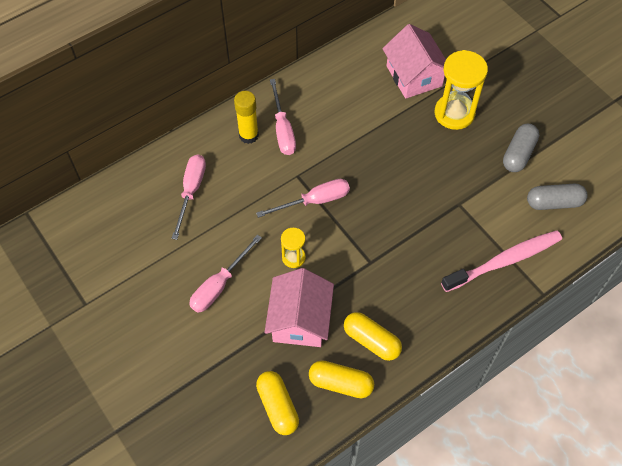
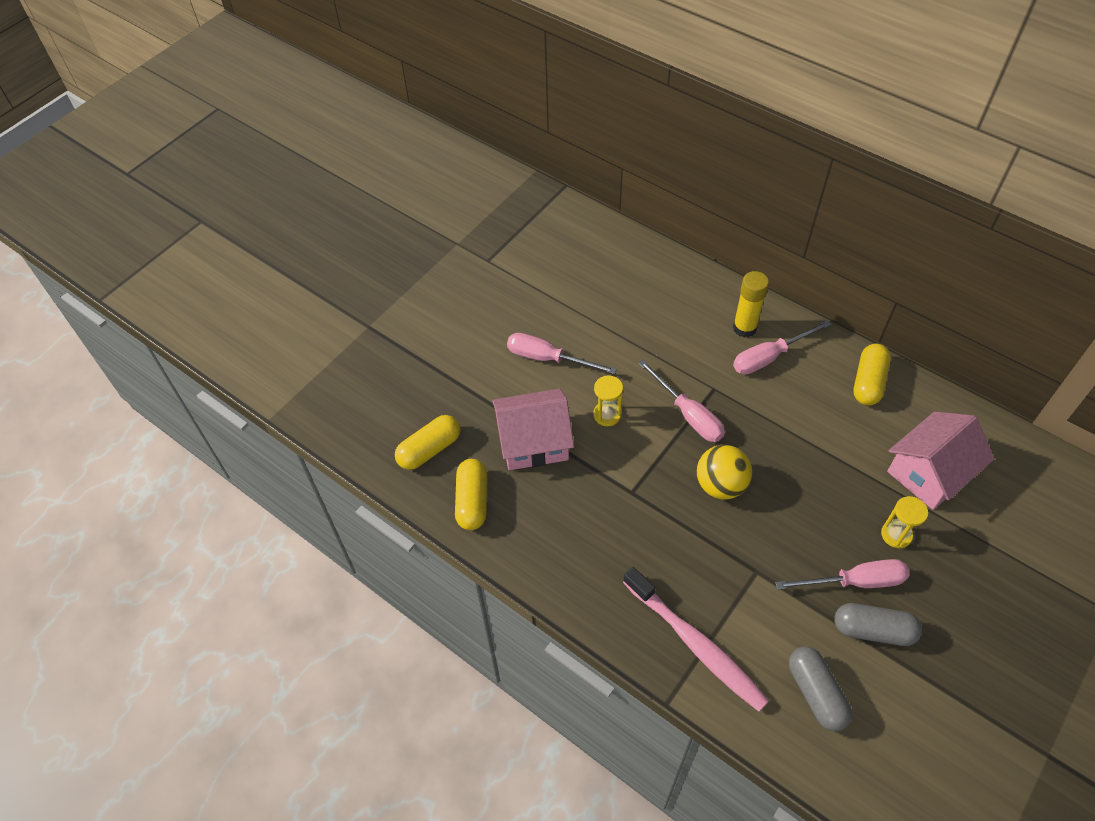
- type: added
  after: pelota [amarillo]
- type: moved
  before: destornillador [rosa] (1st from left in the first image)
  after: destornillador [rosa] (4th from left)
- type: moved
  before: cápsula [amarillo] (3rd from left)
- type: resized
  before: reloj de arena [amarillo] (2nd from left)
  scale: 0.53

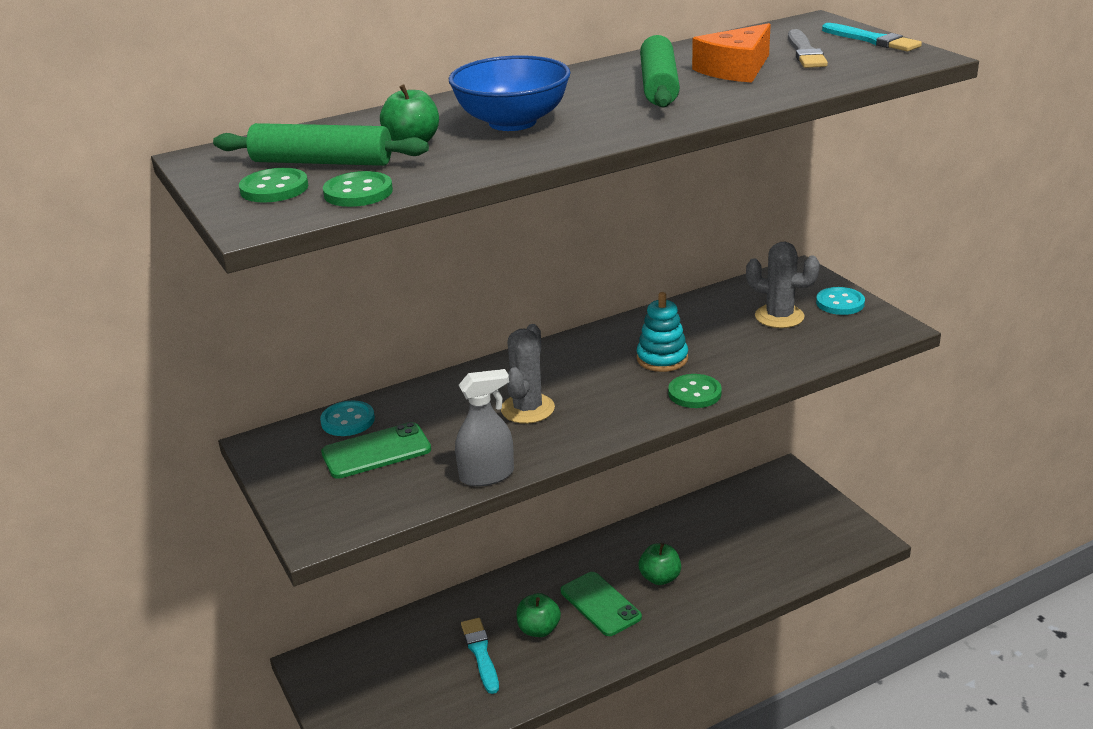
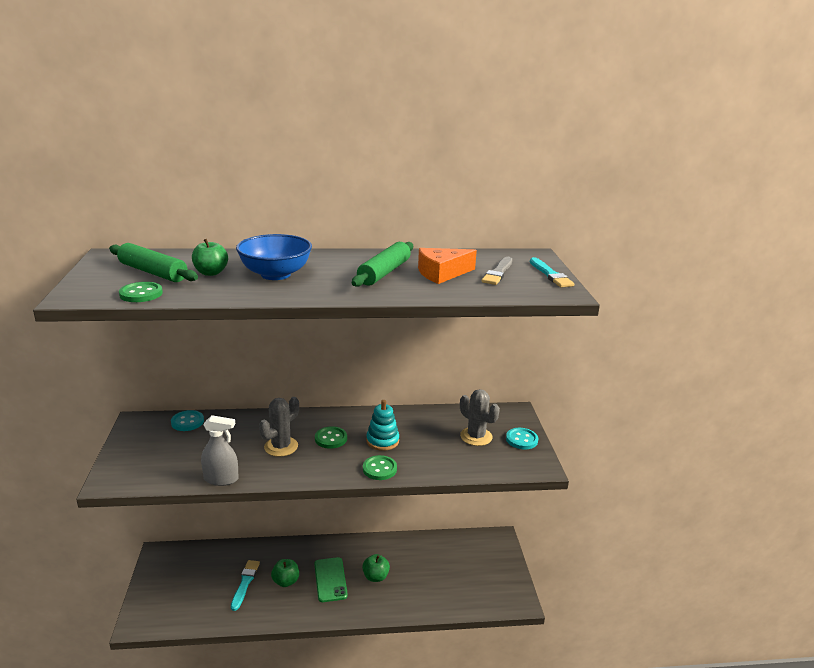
- type: removed
  before: móvil [verde] (1st from left)
- type: moved
  before: botón [verde] (1st from left in the first image)
  after: botón [verde] (2nd from left)

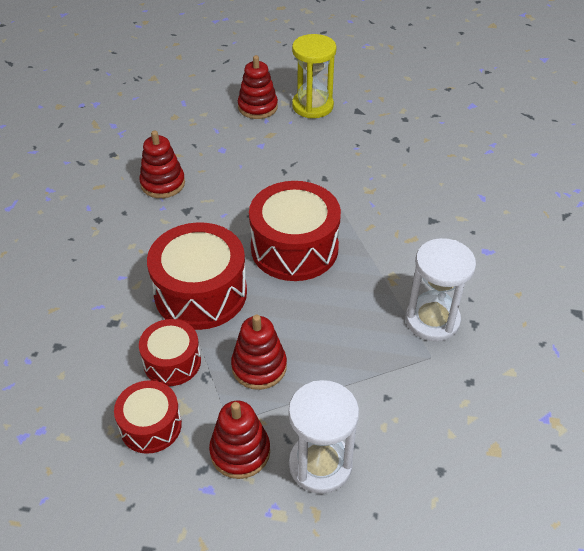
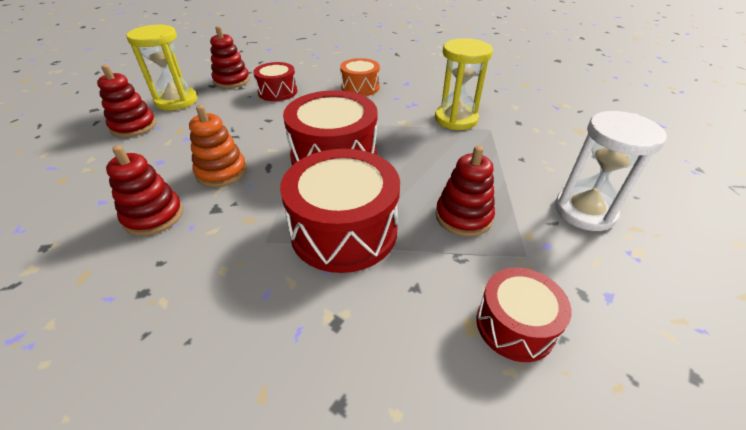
- type: added
  after: juguete apilable [naranja]
- type: added
  after: tambor [naranja]
- type: moved
  before: tambor [rojo] (2nd from left in the first image)
  after: tambor [rojo] (1st from left)
- type: moved
  before: juguete apilable [rojo] (2nd from left in the first image)
  after: juguete apilable [rojo] (3rd from left)
- type: recoloured
  before: reloj de arena [blanco] (2nd from left)
  after: reloj de arena [amarillo] (2nd from left)

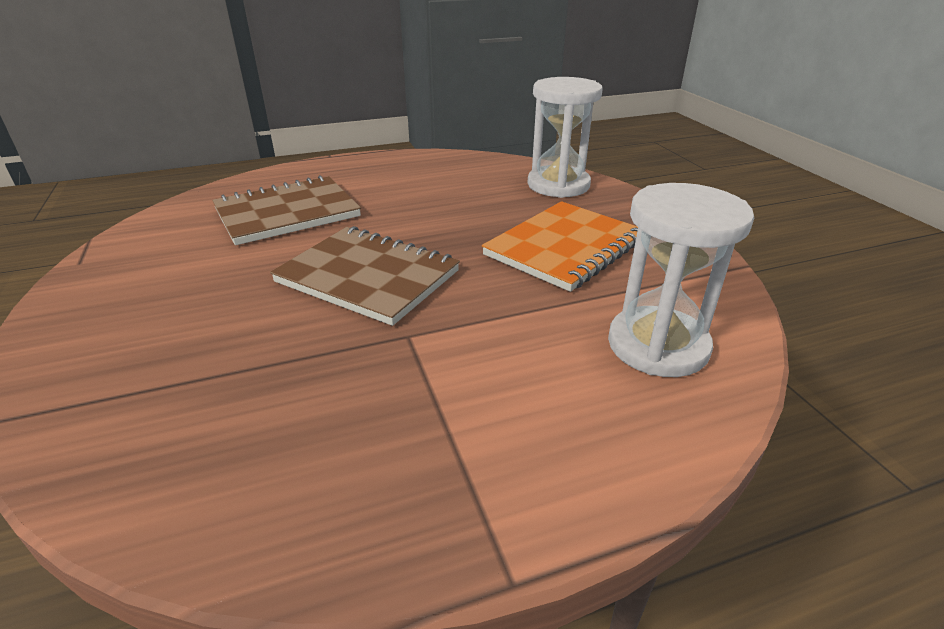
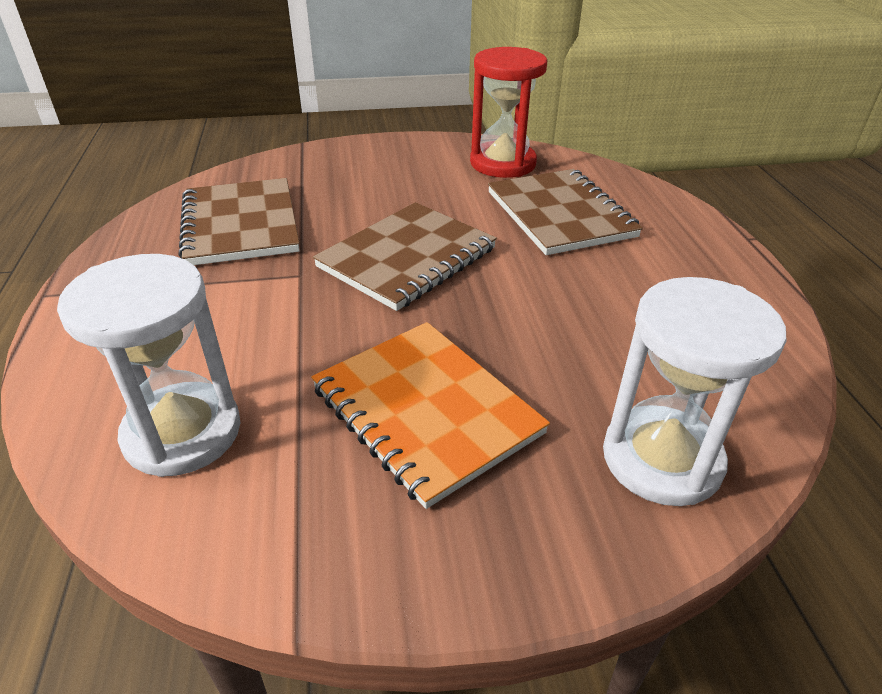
- type: added
  after: cuaderno [marrón] (1st from left)
- type: added
  after: reloj de arena [rojo]

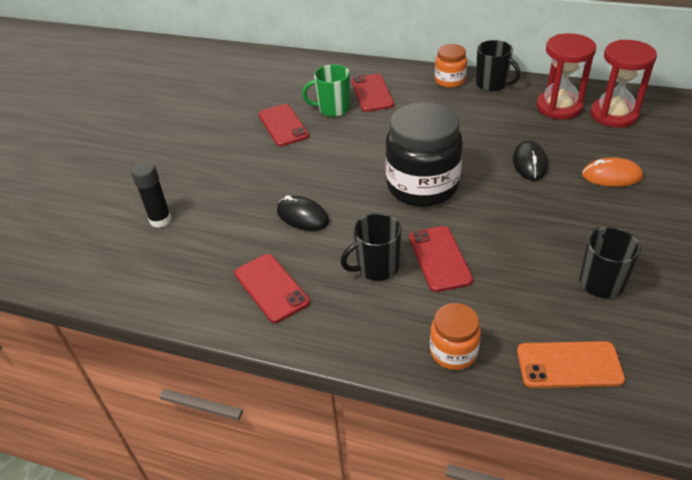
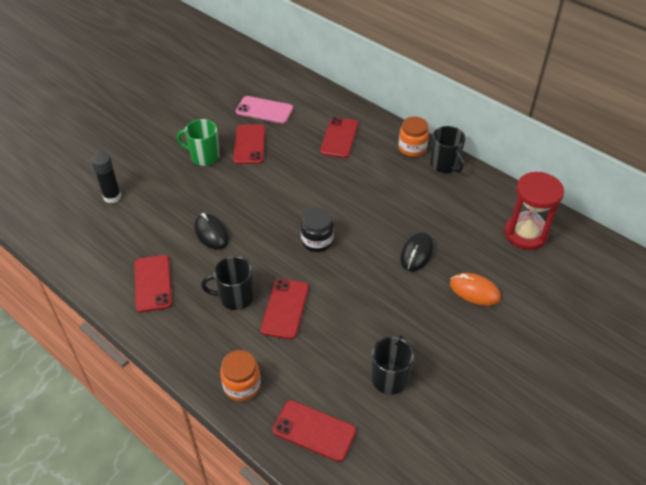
- type: removed
  before: reloj de arena [rojo] (1st from left)
- type: added
  after: móvil [rosa]
- type: moved
  before: taza [verde]
- type: recoloured
  before: móvil [naranja]
  after: móvil [rojo] (4th from left)
- type: resized
  before: tarro [negro]
  scale: 0.51

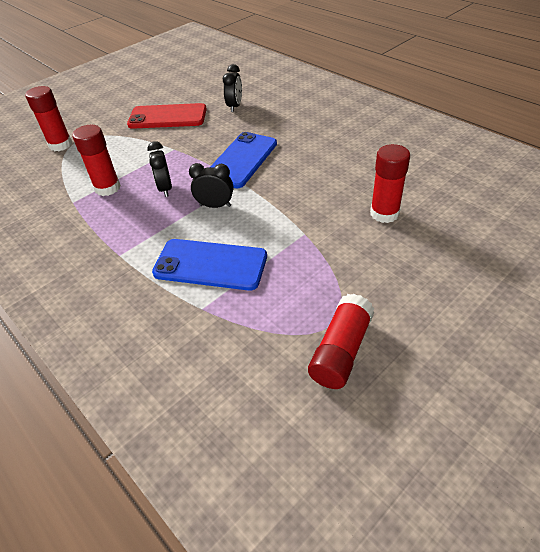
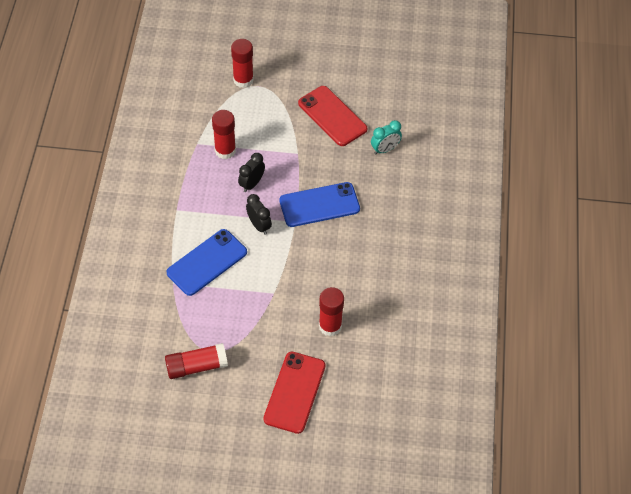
- type: added
  after: móvil [rojo] (1st from left)
- type: recoloured
  before: despertador [negro] (3rd from left)
  after: despertador [turquesa]
- type: turned
  before: móvil [azul] (1st from left)
  turn: 75

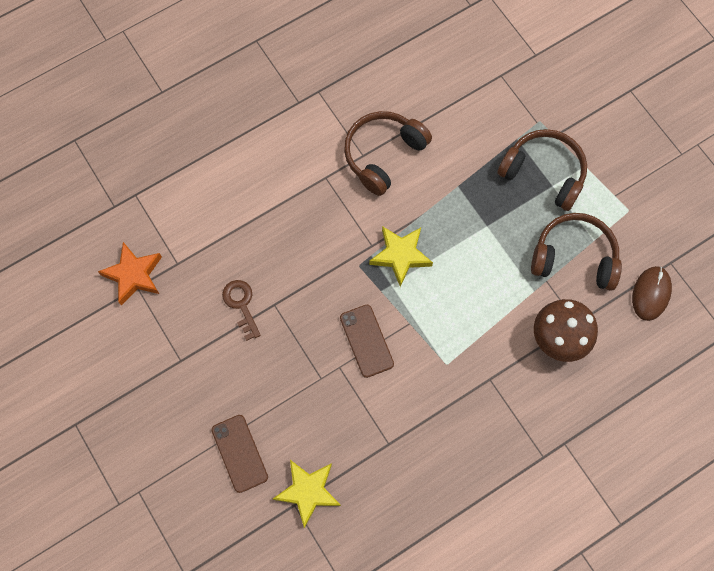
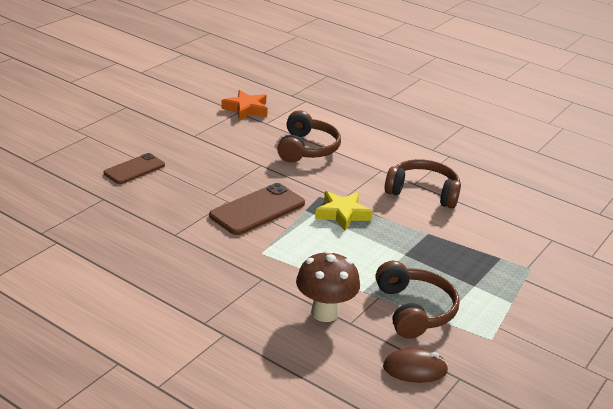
- type: removed
  before: llave [marrón]
- type: removed
  before: estrella [amarillo] (1st from left)
- type: moved
  before: auriculares [marrón] (2nd from left in the first image)
  after: auriculares [marrón] (1st from left)
- type: resized
  before: móvil [marrón] (2nd from left)
  scale: 1.53

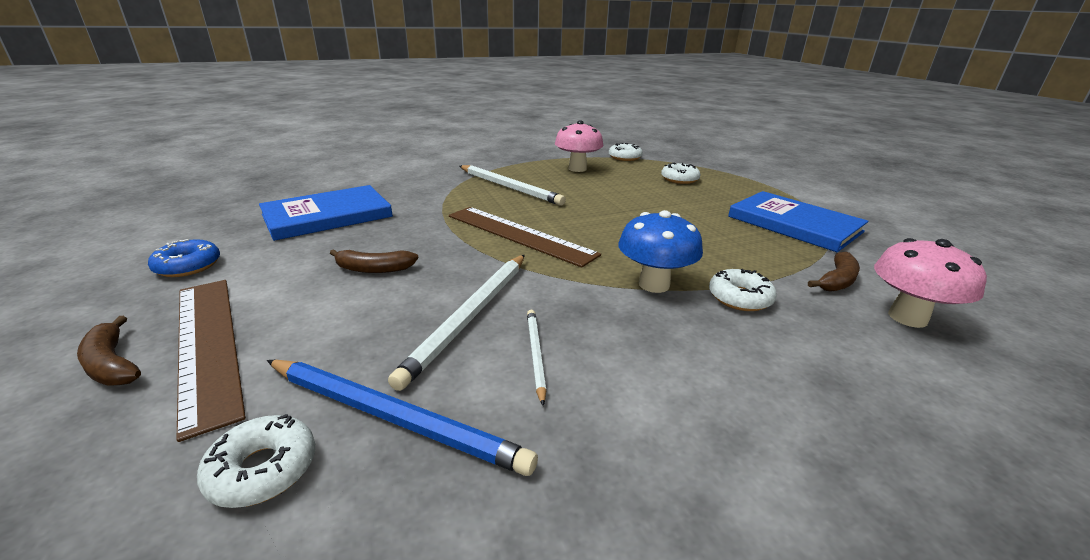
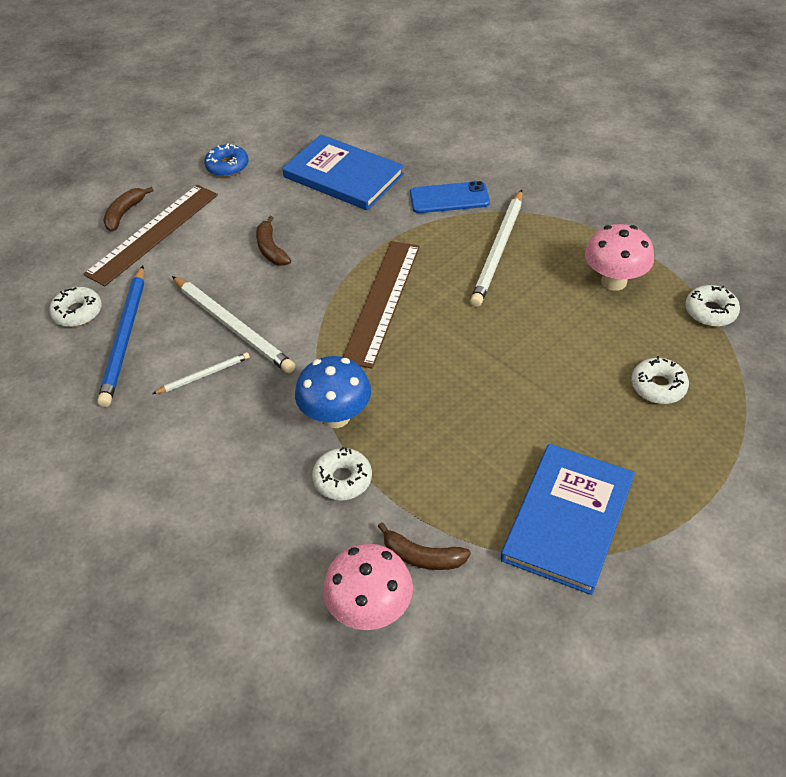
- type: added
  after: móvil [azul]
- type: turned
  before: lápiz [blanco] (1st from left in the first image)
  turn: -135

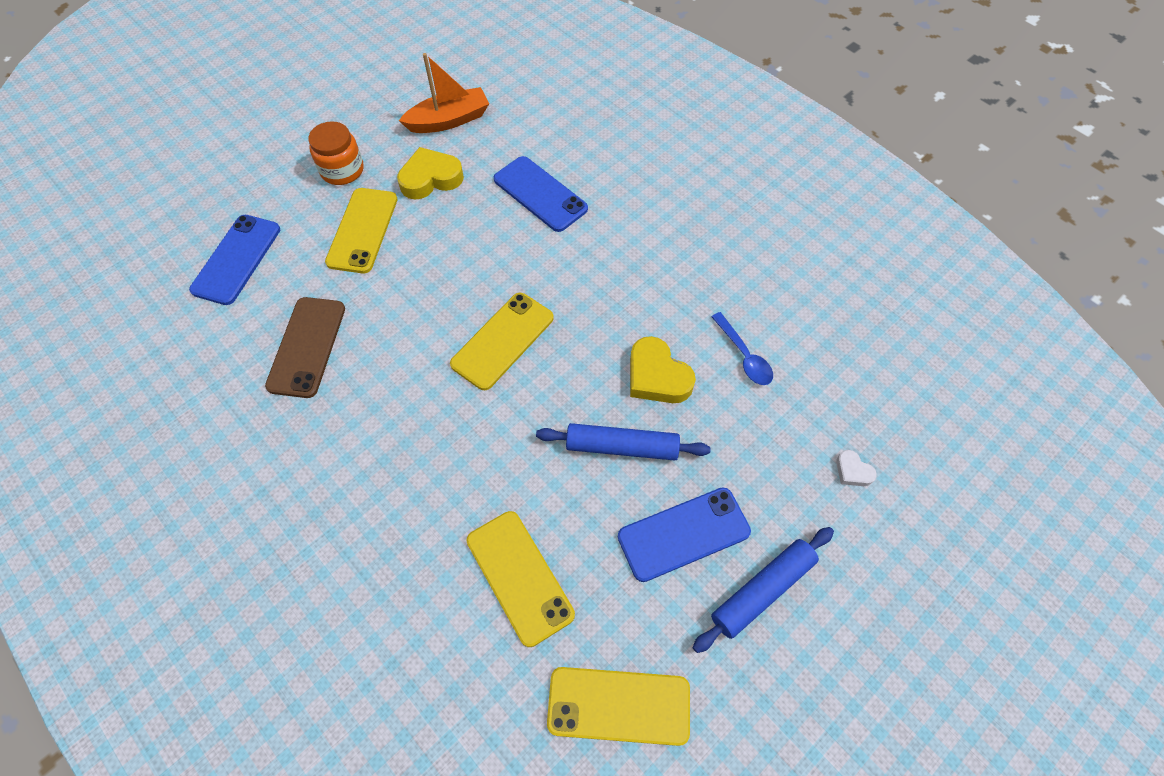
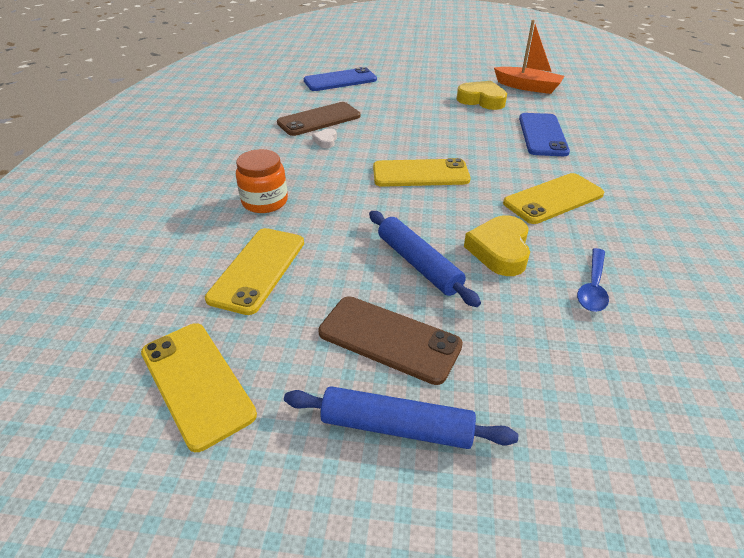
- type: moved
  before: tarro [naranja]
- type: moved
  before: móvil [amarillo] (1st from left in the first image)
  after: móvil [amarillo] (4th from left)
- type: moved
  before: corazón [blanco]
- type: recoloured
  before: móvil [azul] (3rd from left)
  after: móvil [marrón] (2nd from left)

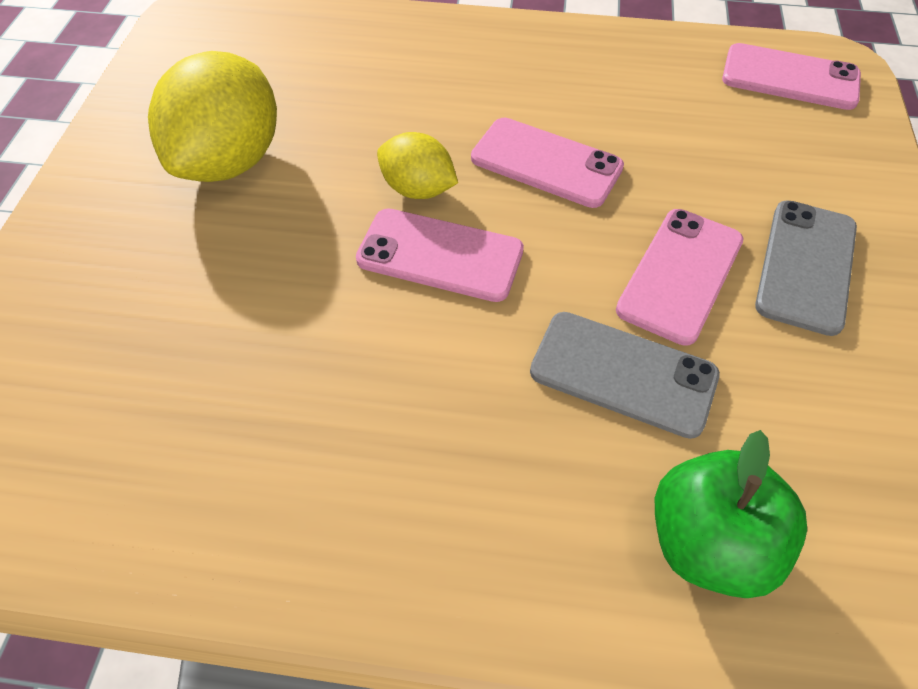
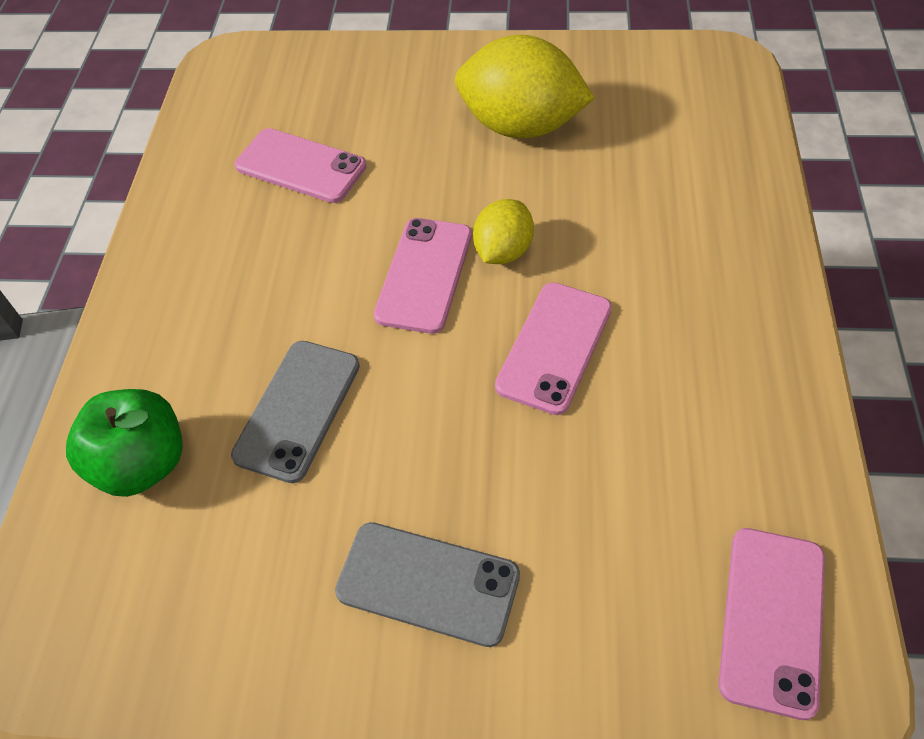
- type: moved
  before: móvil [rosa] (3rd from left in the first image)
  after: móvil [rosa] (1st from left)

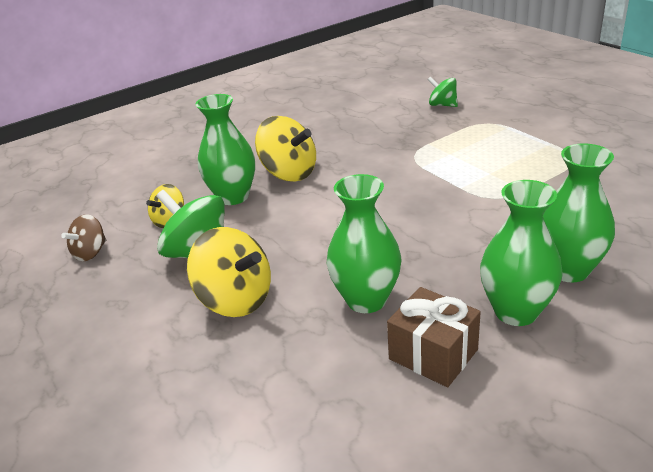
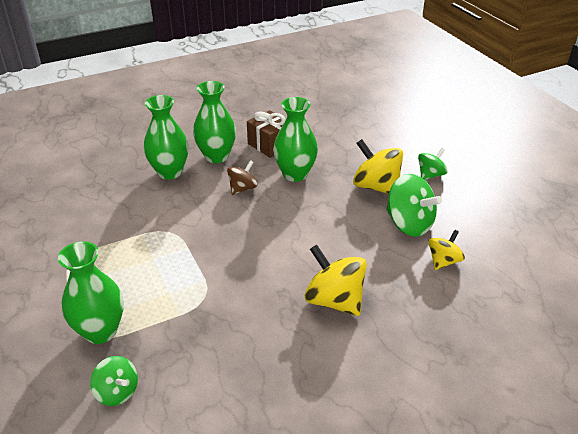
- type: added
  after: peonza [verde] (3rd from left)
- type: moved
  before: peonza [marrón]
- type: moved
  before: florero [verde] (1st from left)

